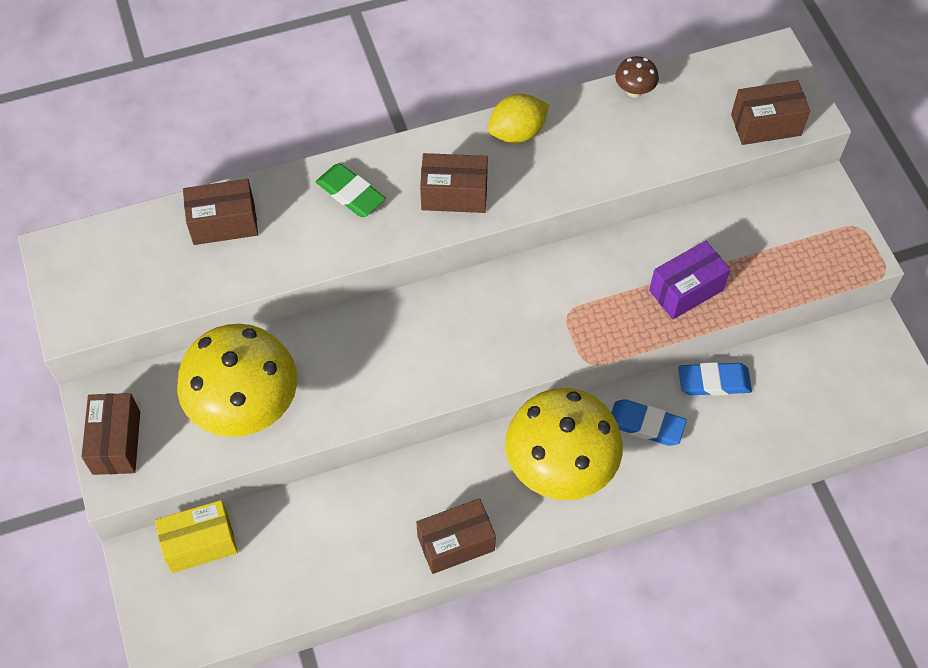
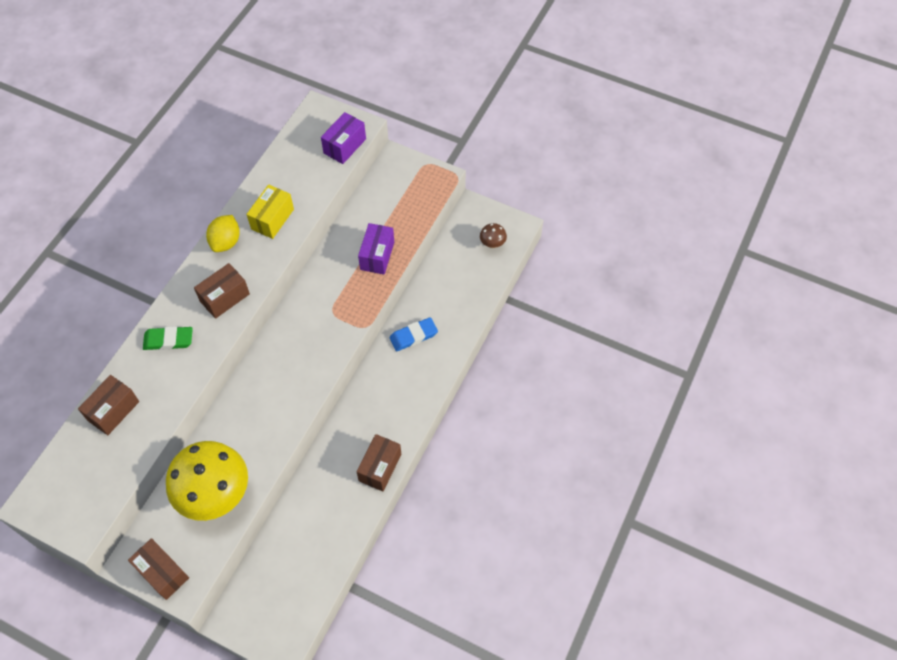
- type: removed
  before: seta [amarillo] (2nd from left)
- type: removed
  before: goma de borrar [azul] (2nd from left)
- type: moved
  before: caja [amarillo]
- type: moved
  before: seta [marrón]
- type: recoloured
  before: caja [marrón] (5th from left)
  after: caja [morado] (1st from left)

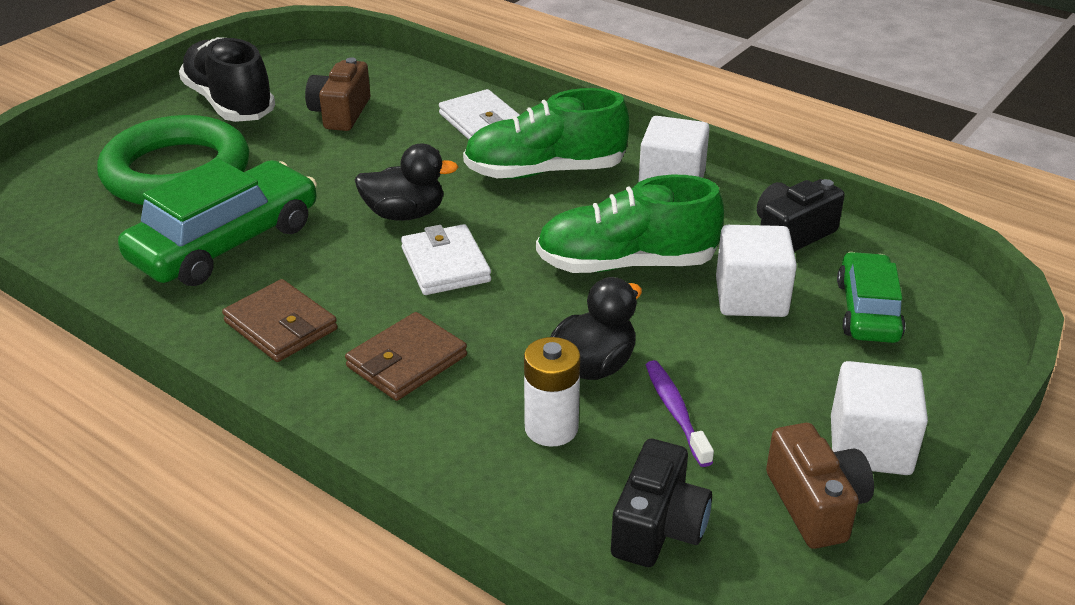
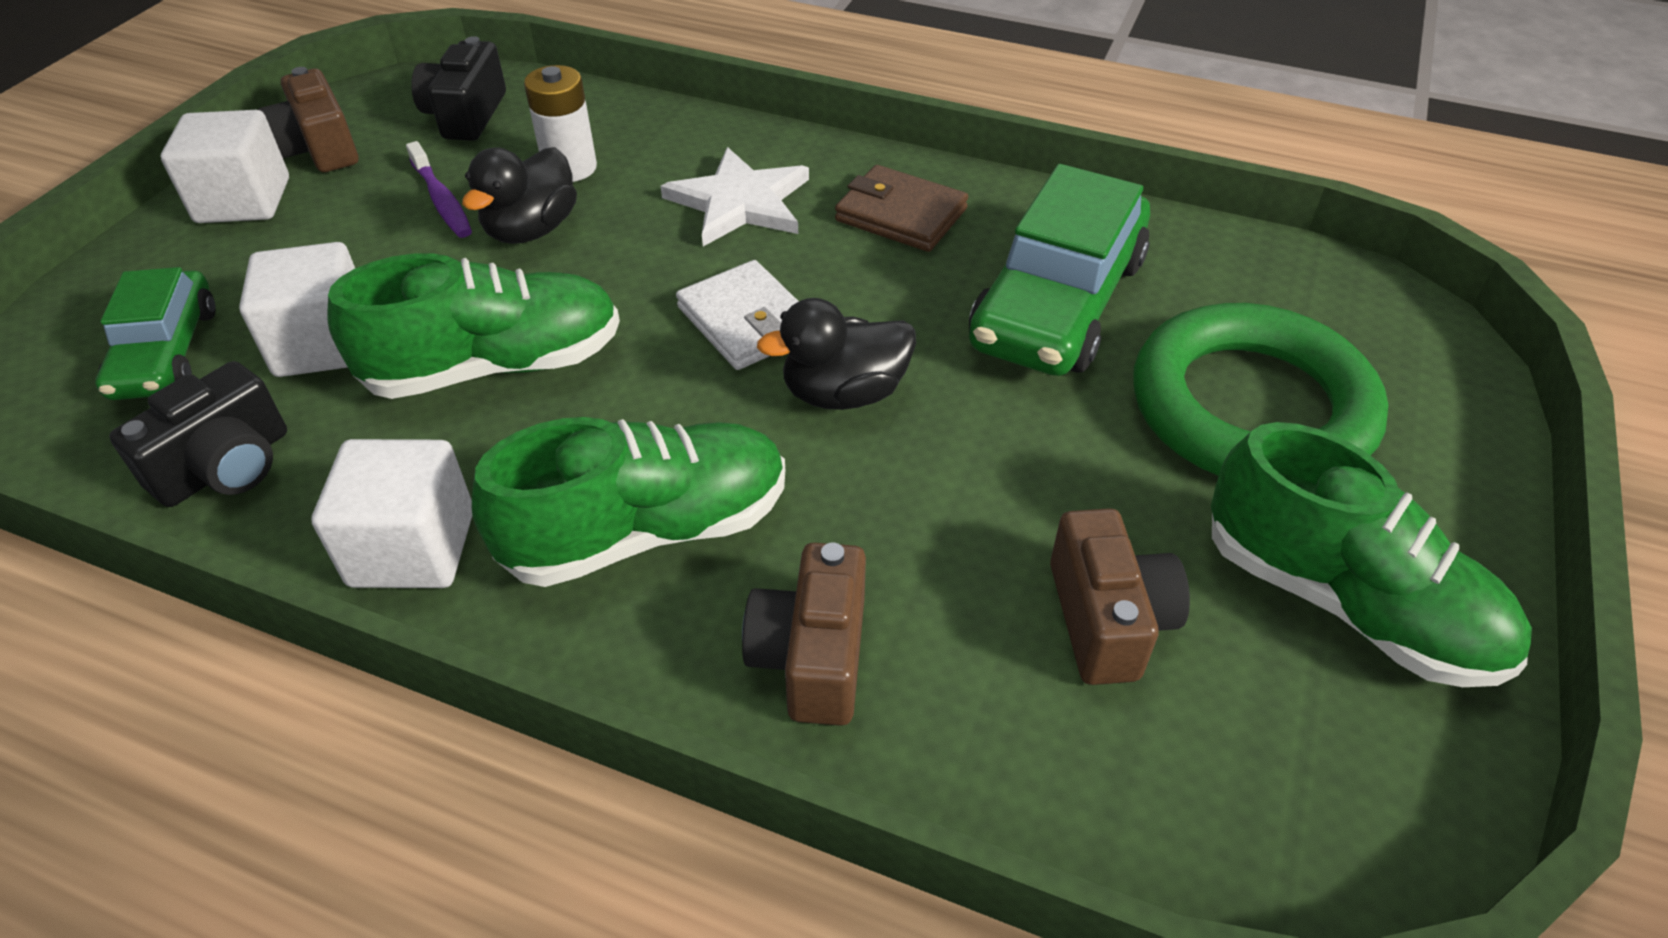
- type: replaced
  before: cartera [marrón] (2nd from left)
  after: estrella [blanco]
- type: replaced
  before: cartera [blanco] (2nd from left)
  after: cámara [marrón] (2nd from left)
- type: recoloured
  before: zapato [negro]
  after: zapato [verde] (3rd from left)

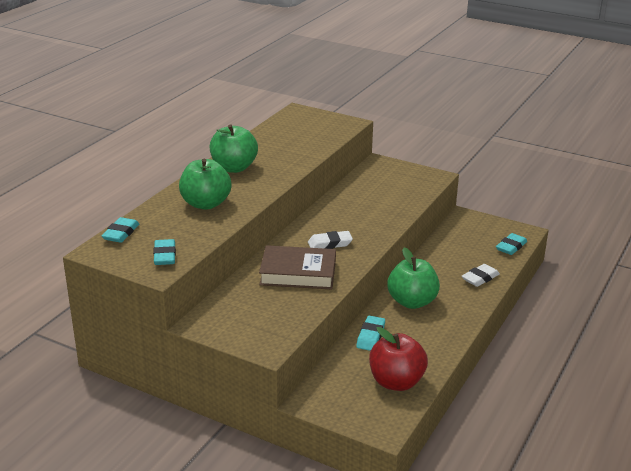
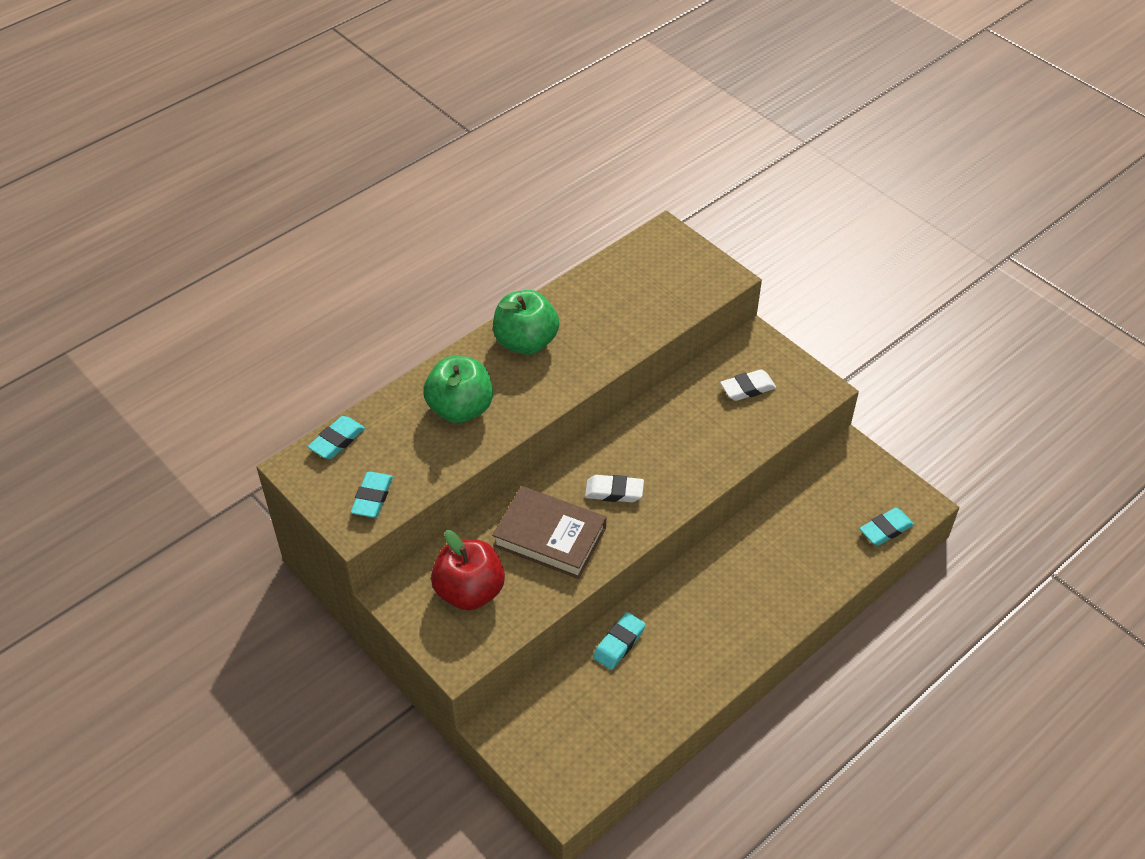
- type: removed
  before: manzana [verde] (3rd from left)
- type: moved
  before: manzana [rojo]
- type: moved
  before: goma de borrar [blanco] (2nd from left)

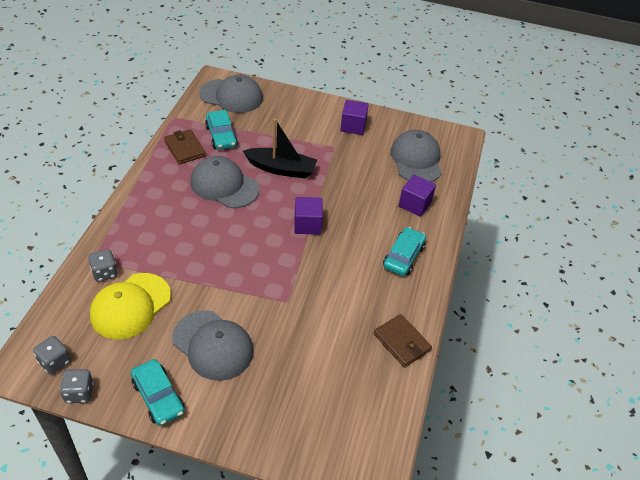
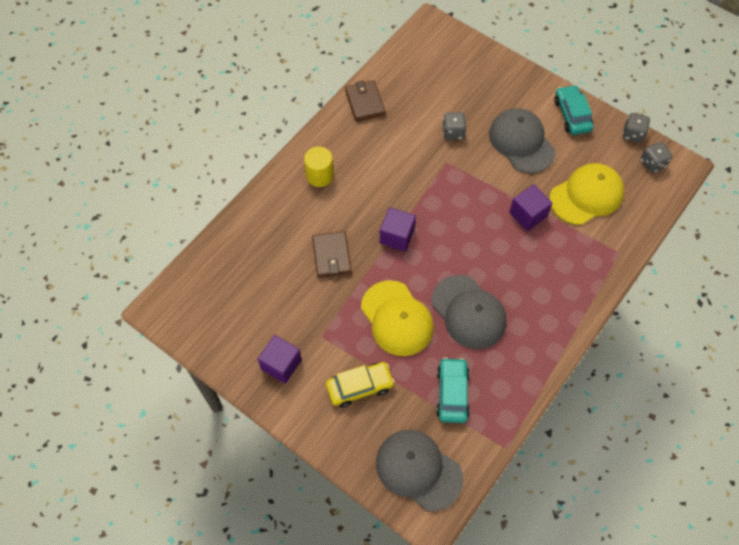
- type: removed
  before: gorra [gris] (4th from left)
- type: added
  after: coche [amarillo]
- type: moved
  before: dado [gris] (3rd from left in the first image)
  after: dado [gris] (1st from left)
- type: moved
  before: cartera [marrón] (1st from left)
- type: moved
  before: cubo [morado] (3rd from left)
- type: replaced
  before: barco [negro]
  after: gorra [amarillo] (1st from left)
- type: replaced
  before: coche [turquesa] (3rd from left)
  after: cilindro [amarillo]

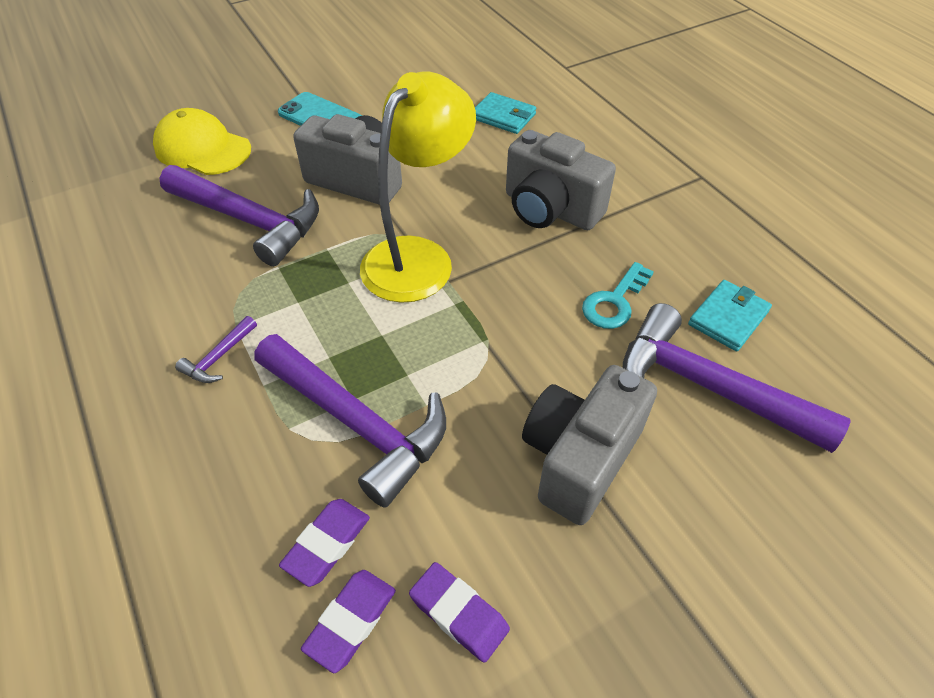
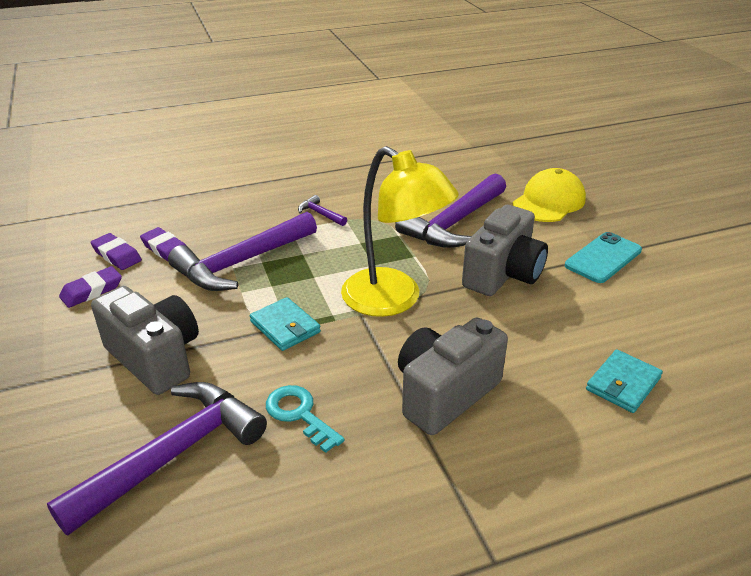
- type: moved
  before: cartera [turquesa] (2nd from left in the first image)
  after: cartera [turquesa] (1st from left)

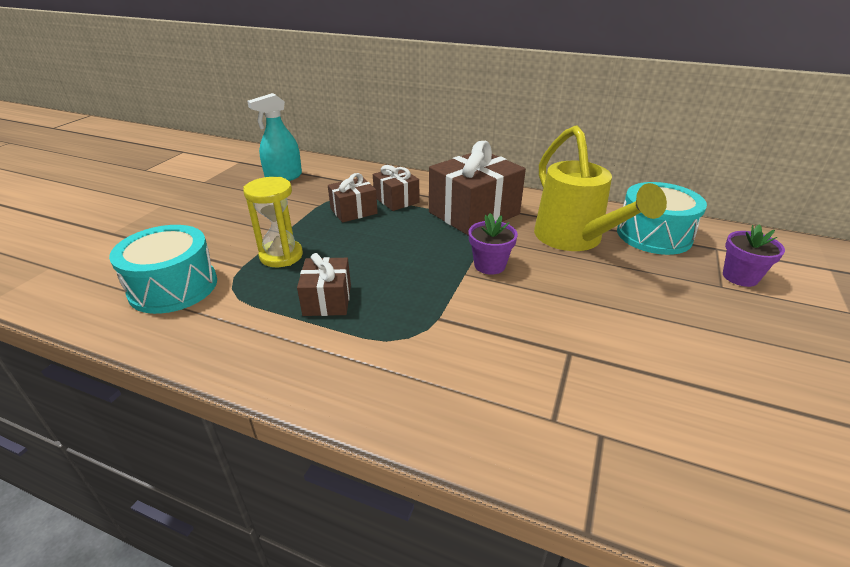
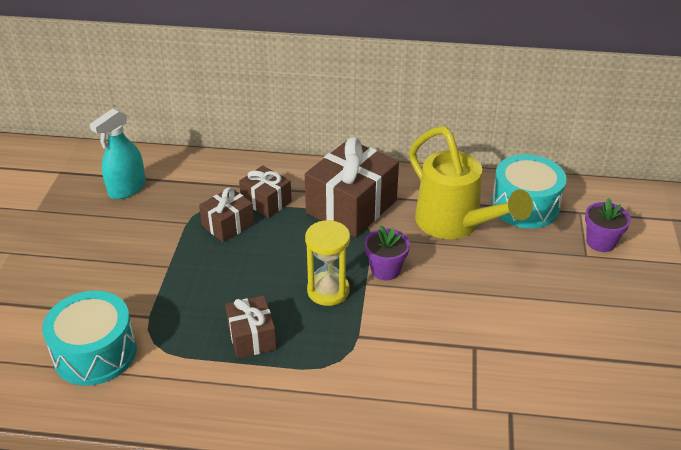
- type: moved
  before: reloj de arena [amarillo]

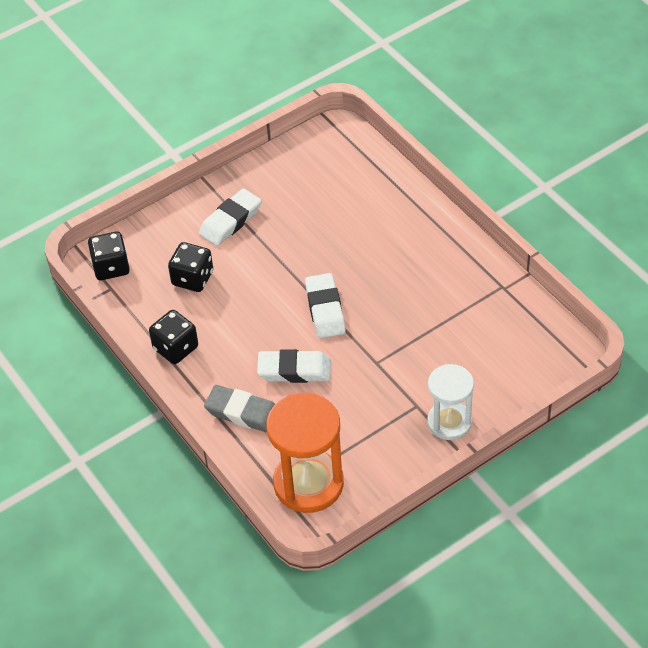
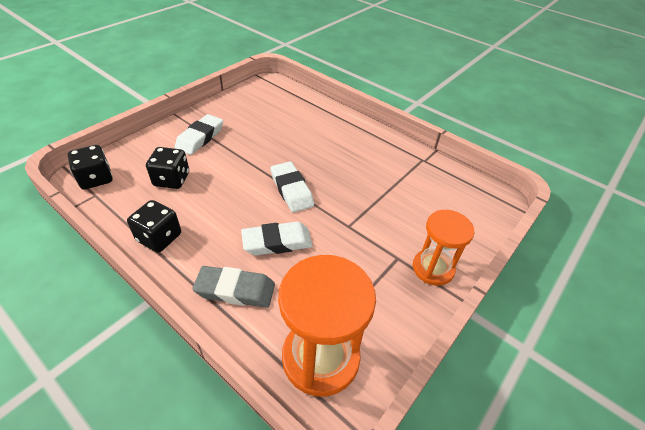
- type: recoloured
  before: reloj de arena [blanco]
  after: reloj de arena [naranja] (2nd from left)

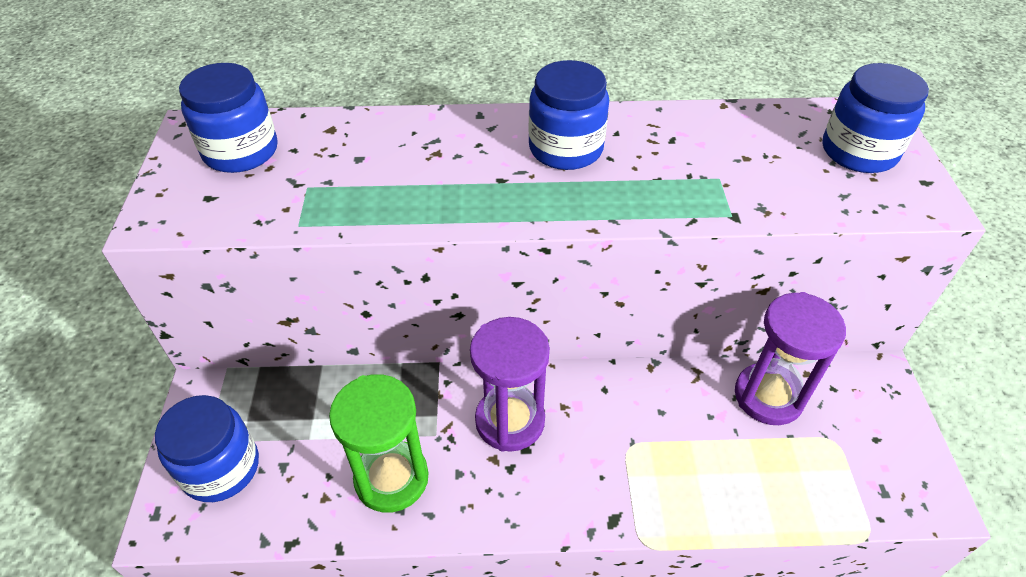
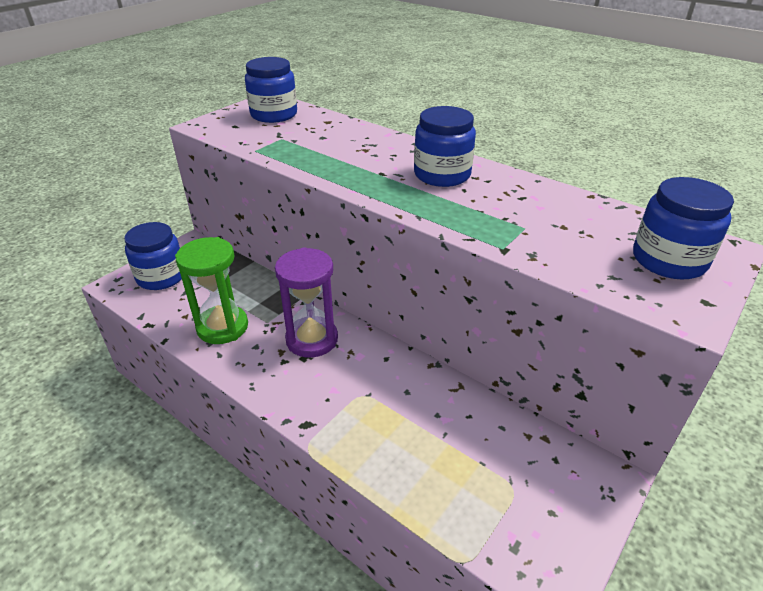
- type: removed
  before: reloj de arena [morado] (2nd from left)

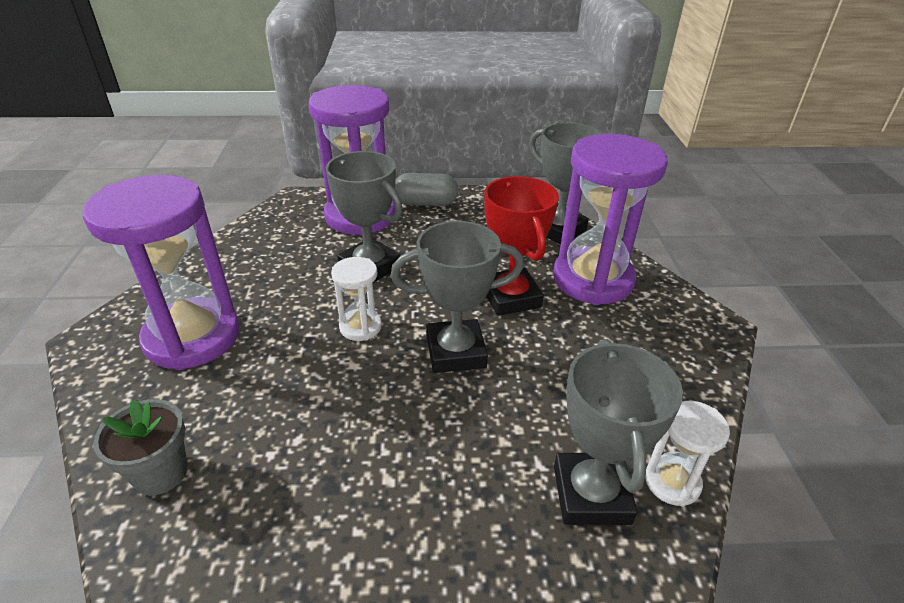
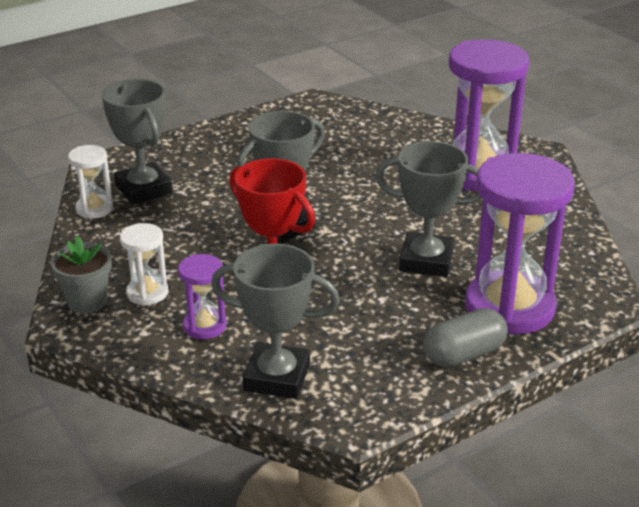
- type: moved
  before: maceta [gris]
- type: moved
  before: reloj de arena [blanco] (1st from left in the first image)
  after: reloj de arena [blanco] (2nd from left)
- type: resized
  before: reloj de arena [morado] (3rd from left in the first image)
  scale: 0.47

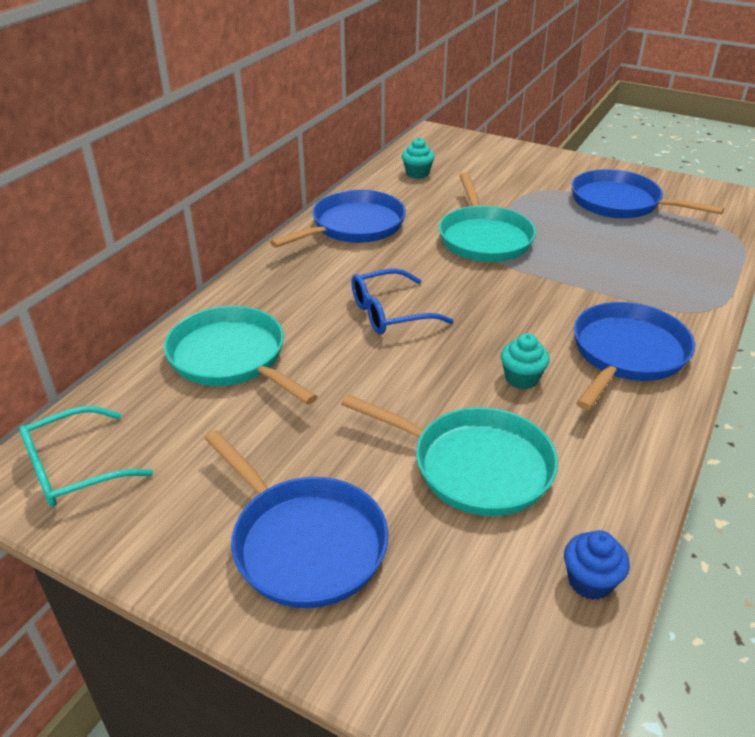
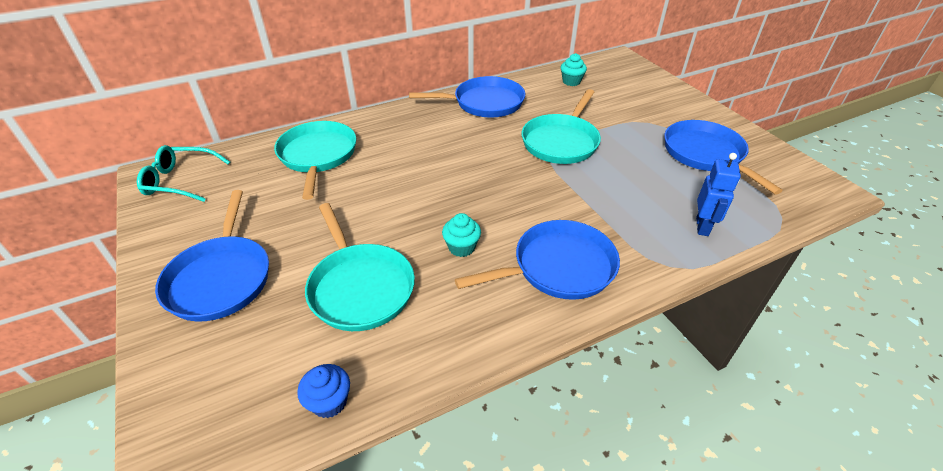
- type: removed
  before: gafas [azul]
- type: added
  after: robot [azul]

